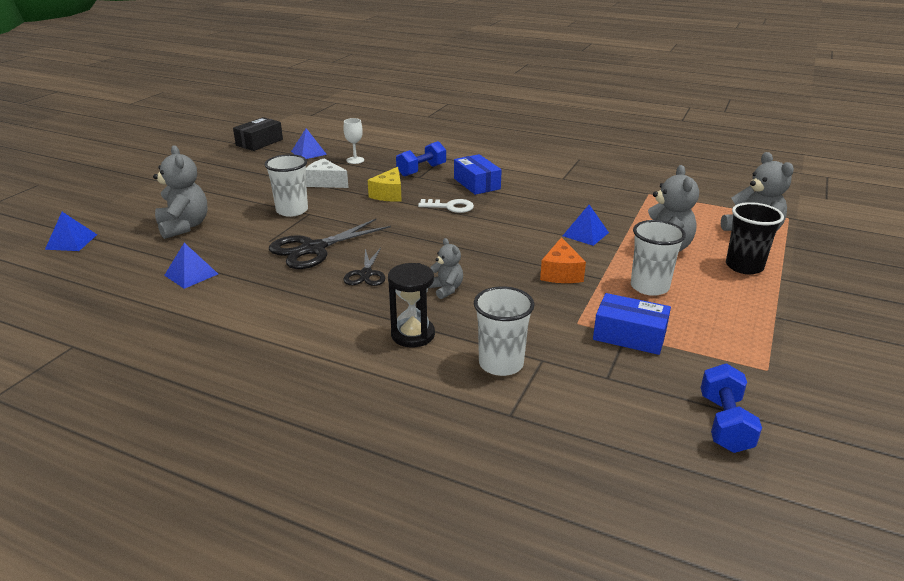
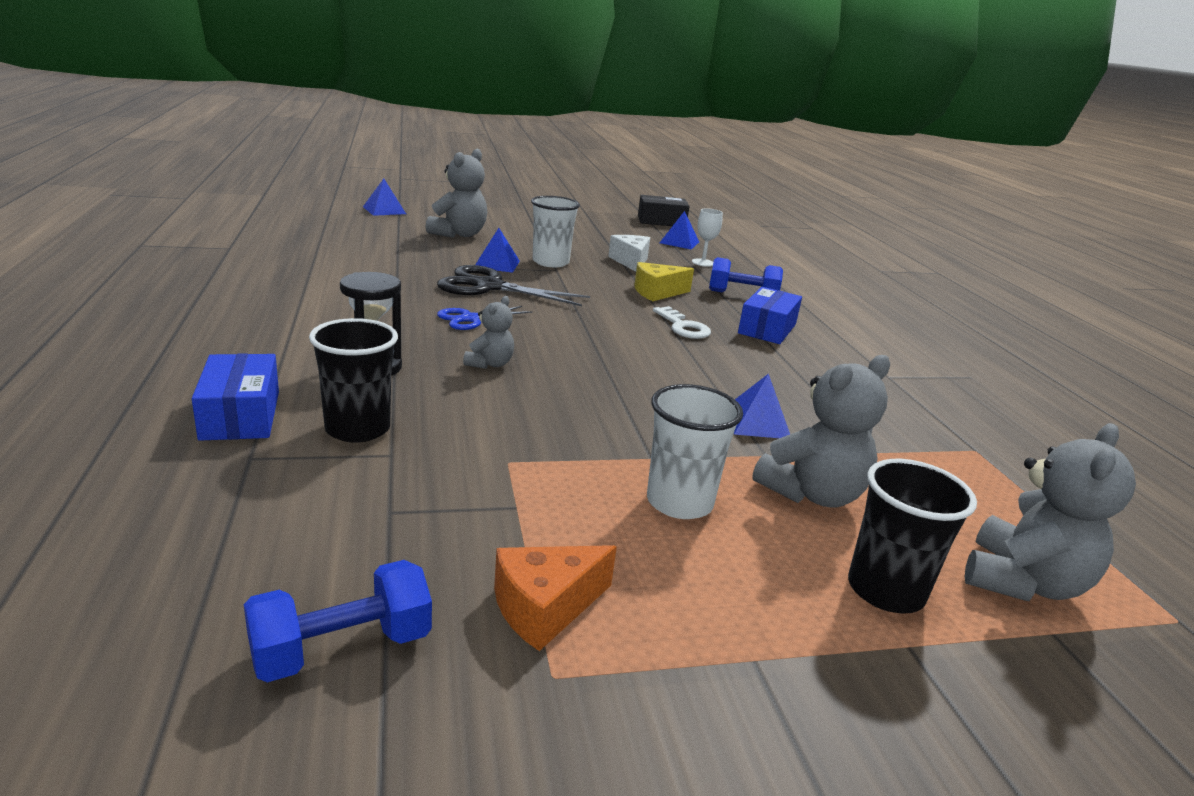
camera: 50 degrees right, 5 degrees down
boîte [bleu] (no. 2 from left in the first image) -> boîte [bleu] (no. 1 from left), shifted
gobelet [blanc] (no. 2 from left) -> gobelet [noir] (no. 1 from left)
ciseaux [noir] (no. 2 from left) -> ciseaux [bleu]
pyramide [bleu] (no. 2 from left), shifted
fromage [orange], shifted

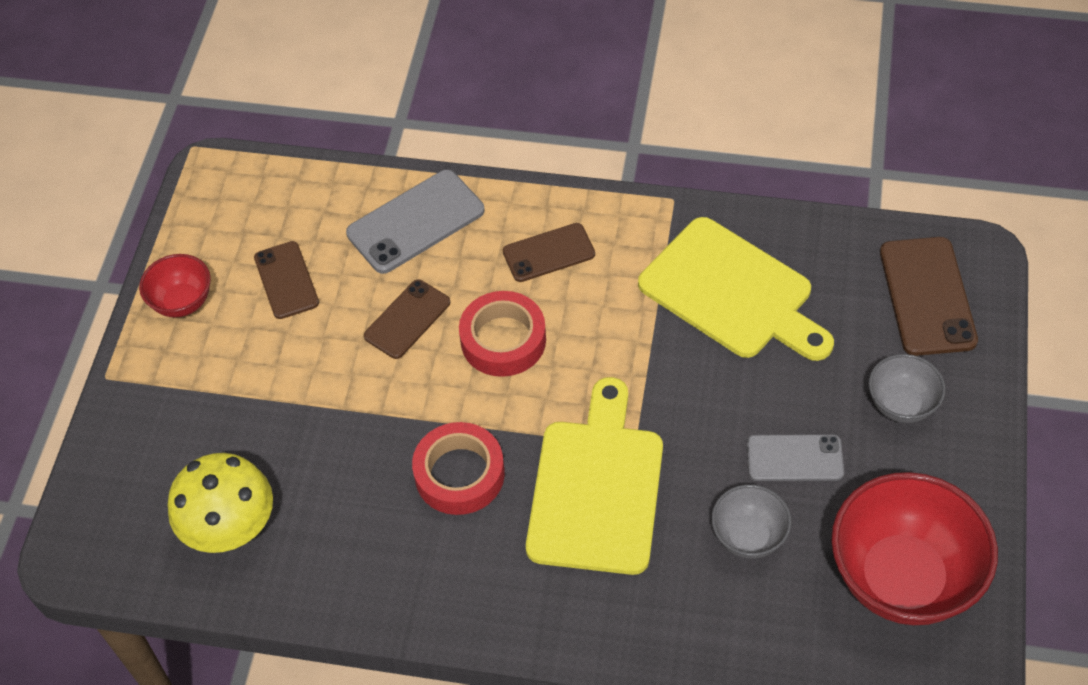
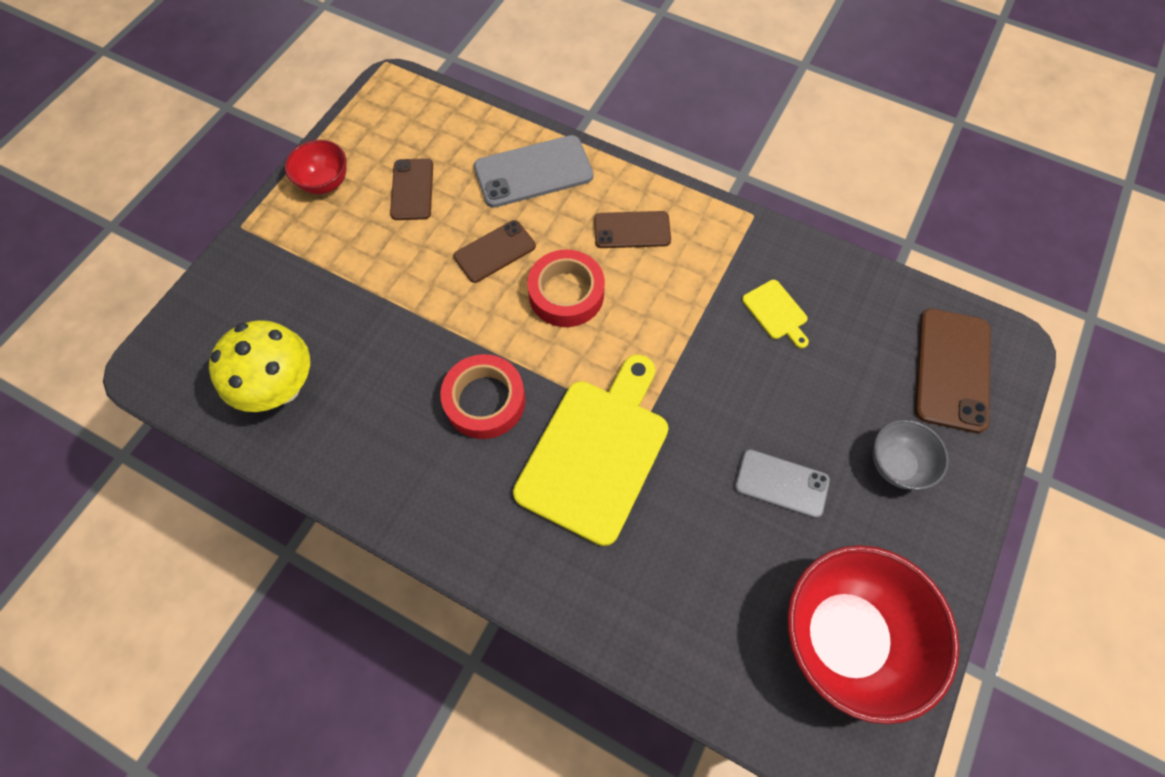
camera: 15 degrees right, 10 degrees up
planche à découper [jaune] (no. 2 from left), x0.43
bol [gris] (no. 1 from left) -> none

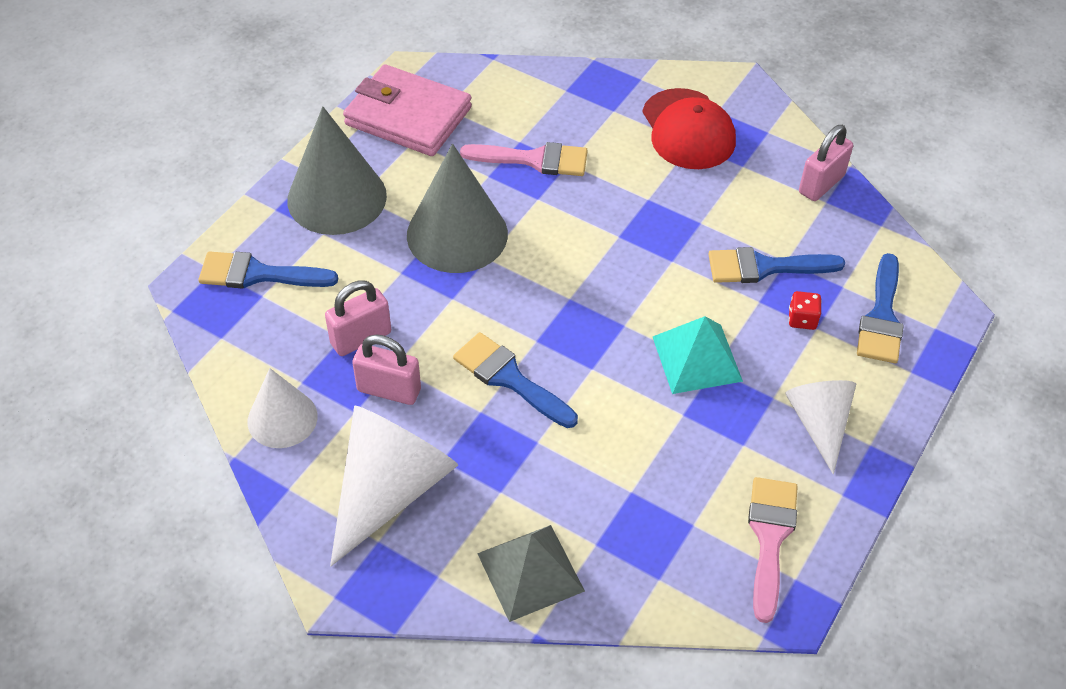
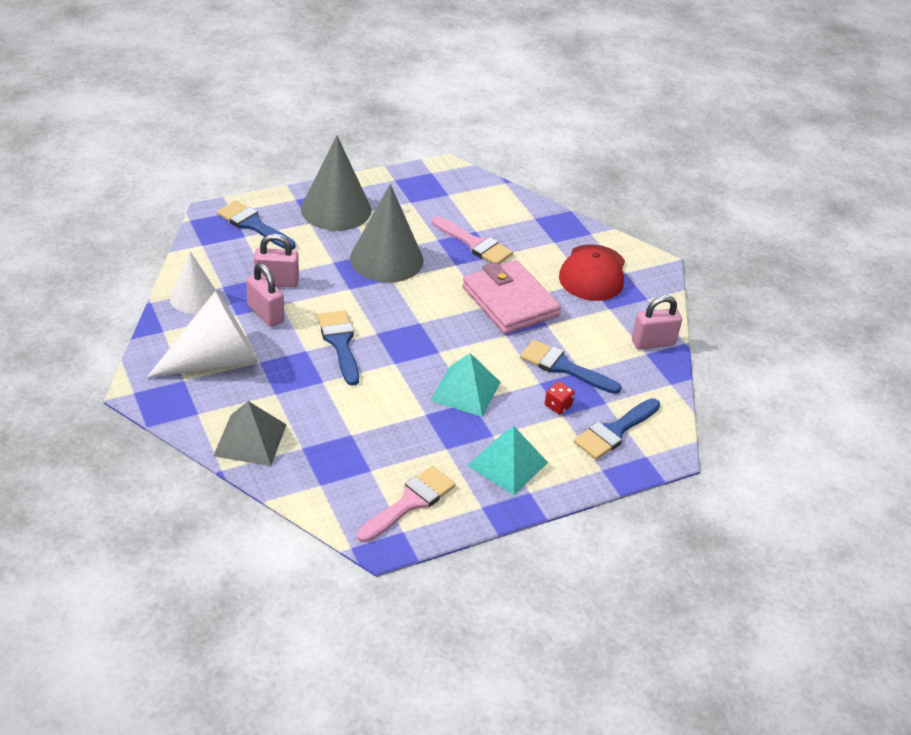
camera: 30 degrees right, 10 degrees down
portefeuille [rose], shifted
cône [blanc] (no. 3 from left) -> pyramide [turquoise] (no. 2 from left)

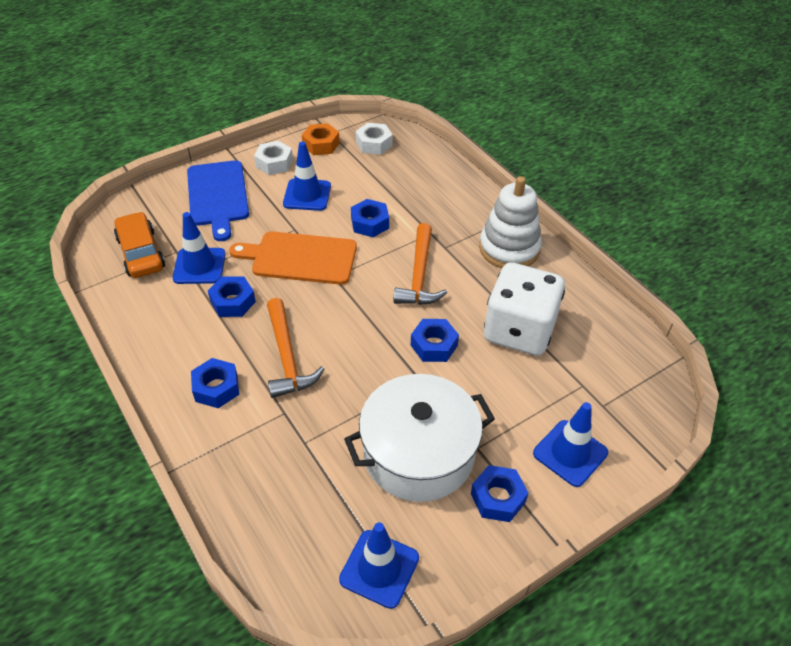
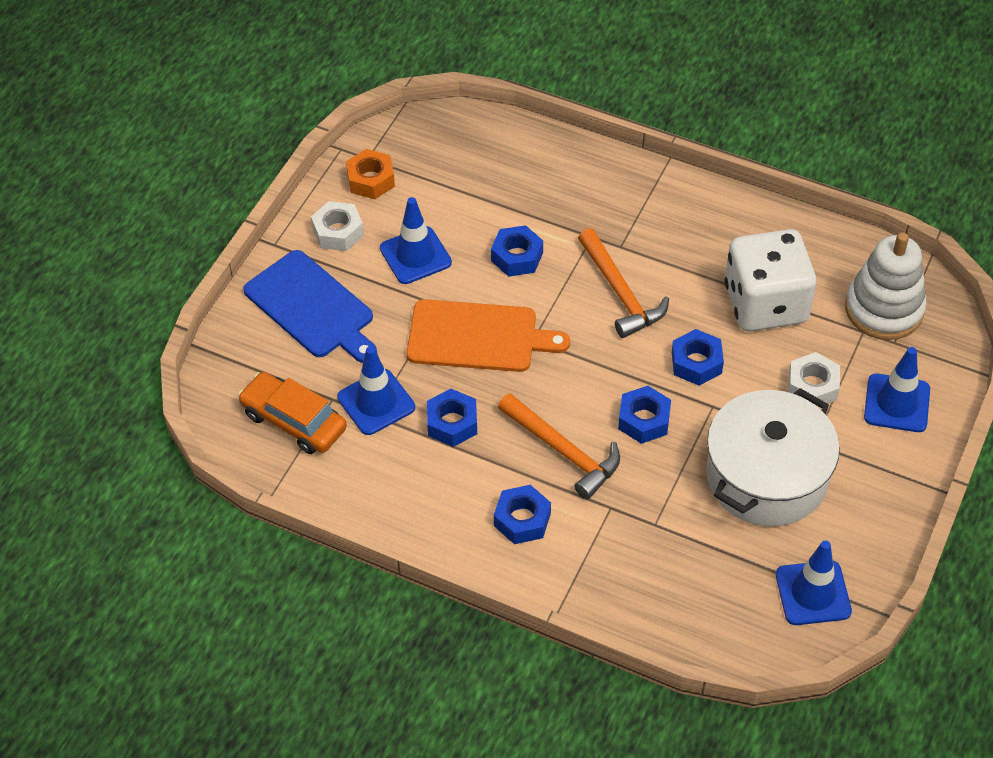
camera: 30 degrees left, 5 degrees up
planche à découper [orange], 150 degrees counterclockwise
écrou [bleu] (no. 5 from left in the first image) -> écrou [bleu] (no. 4 from left), shifted
écrou [blanc] (no. 2 from left), shifted
jouet à empiler [blanc], shifted

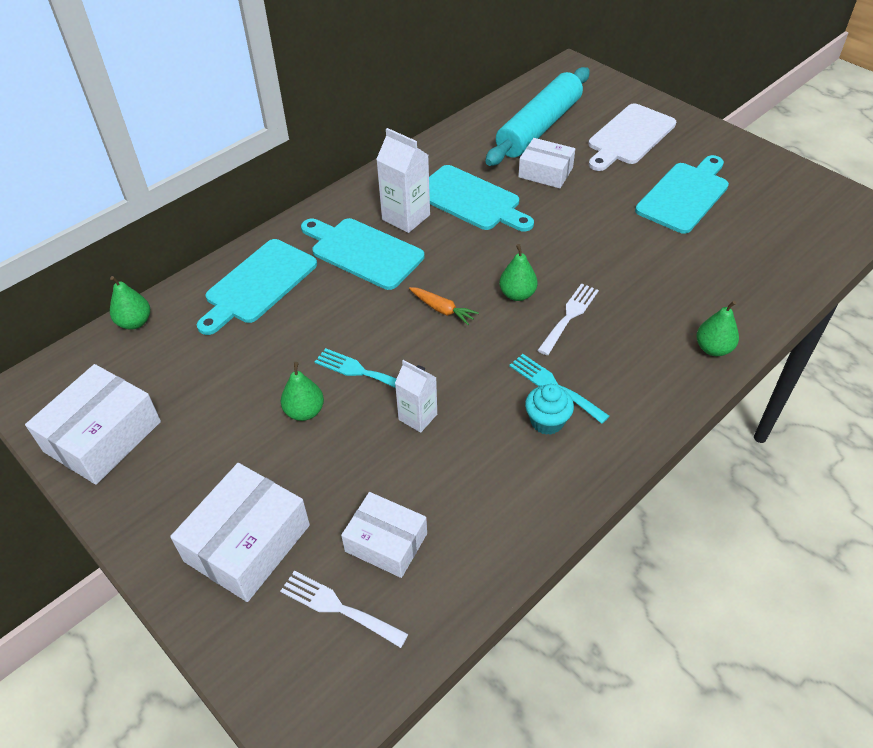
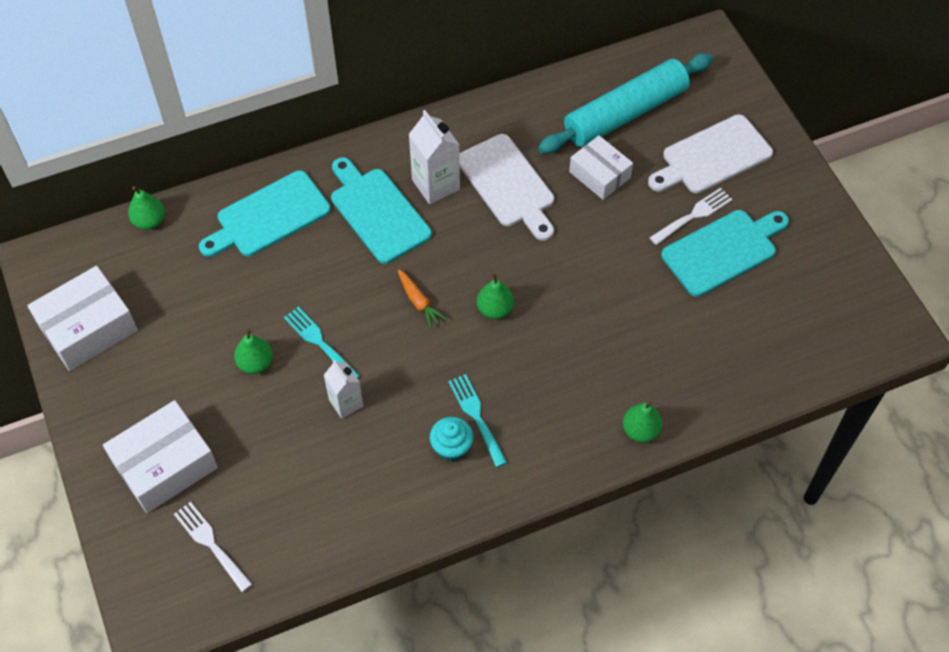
camera: 20 degrees right, 10 degrees up
planche à découper [turquoise] (no. 3 from left) -> planche à découper [blanc] (no. 1 from left)
fourchette [blanc] (no. 2 from left), shifted
boîte [blanc] (no. 3 from left) -> none

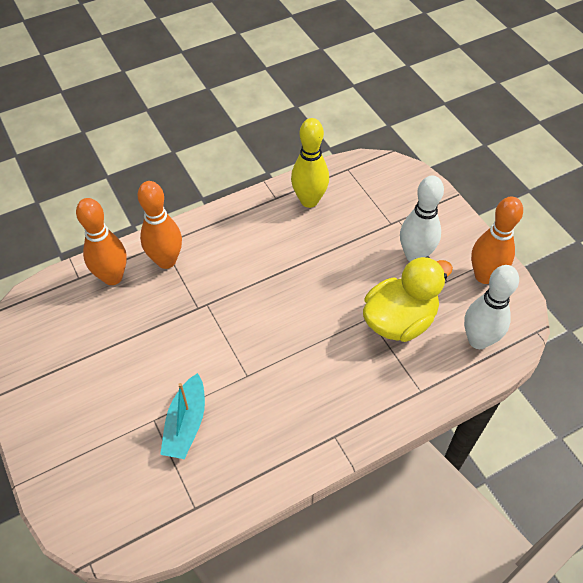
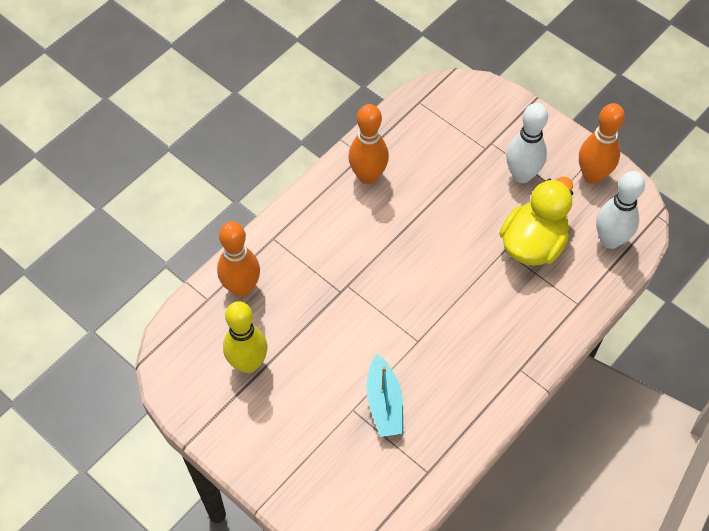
camera: 20 degrees left, 5 degrees up
quille [jaune], shifted
quille [orange] (no. 2 from left), shifted

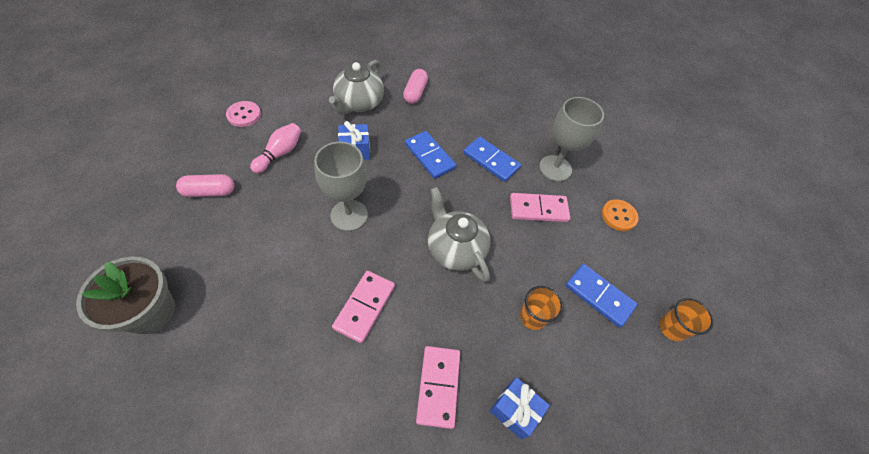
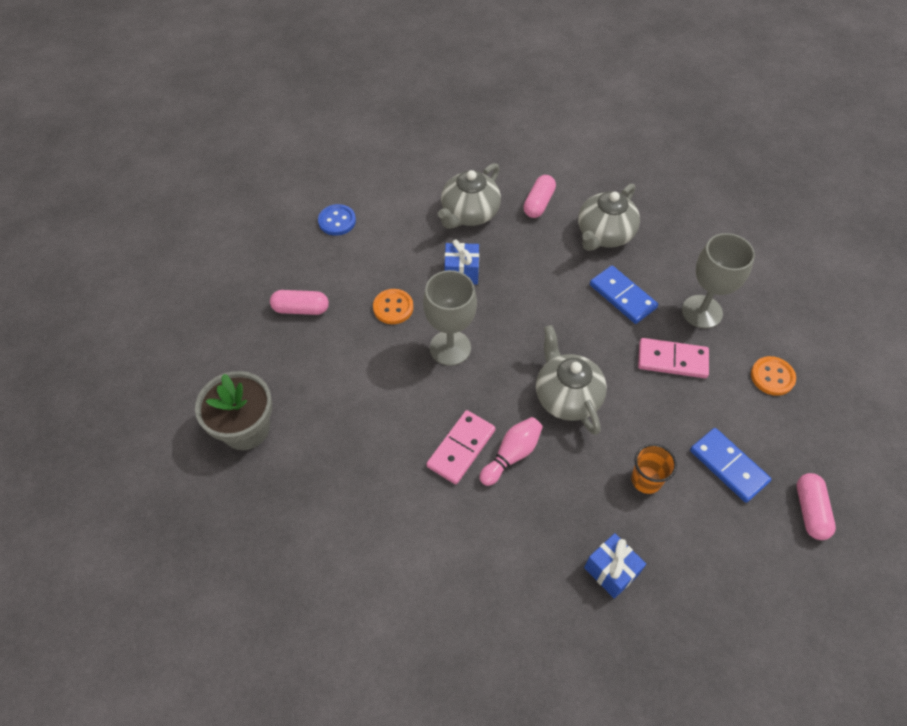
camera: 15 degrees right, 0 degrees up
bouton [rose] -> bouton [bleu]
none -> bouton [orange] (no. 1 from left)
quille [rose], shifted
none -> théière [gris] (no. 3 from left)
gobelet [orange] (no. 2 from left) -> gélule [rose] (no. 3 from left)
domino [bleu] (no. 1 from left) -> none
domino [rose] (no. 2 from left) -> none

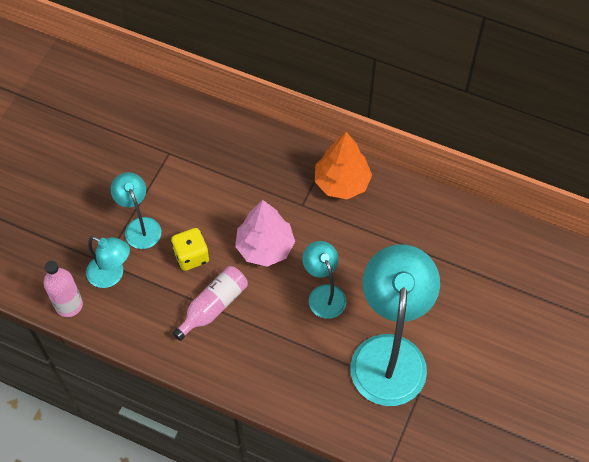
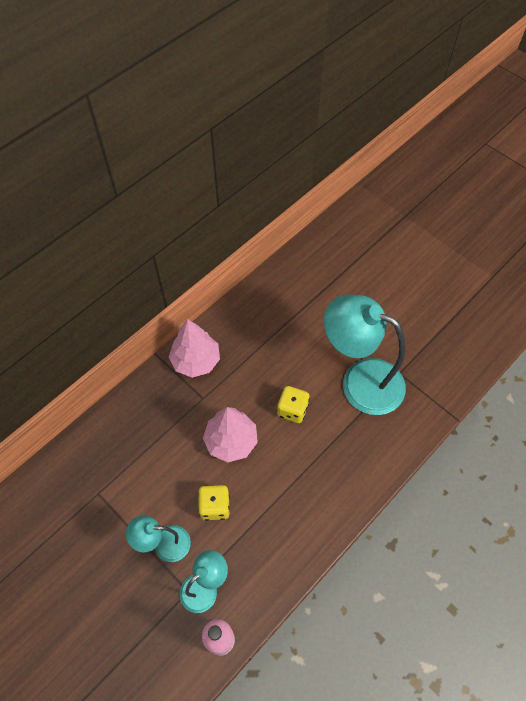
camera: 70 degrees left, 0 degrees up
arbre [orange] -> arbre [rose] (no. 1 from left)
lampe [turquoise] (no. 3 from left) -> dé [jaune] (no. 2 from left)
bouteille [rose] (no. 2 from left) -> none

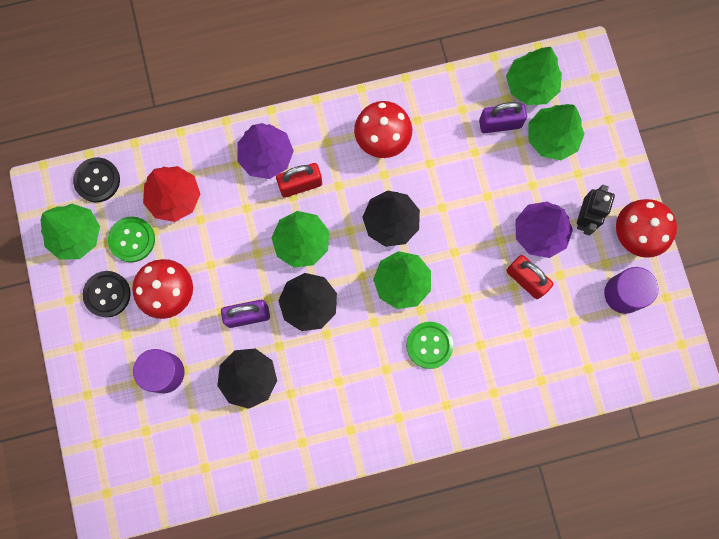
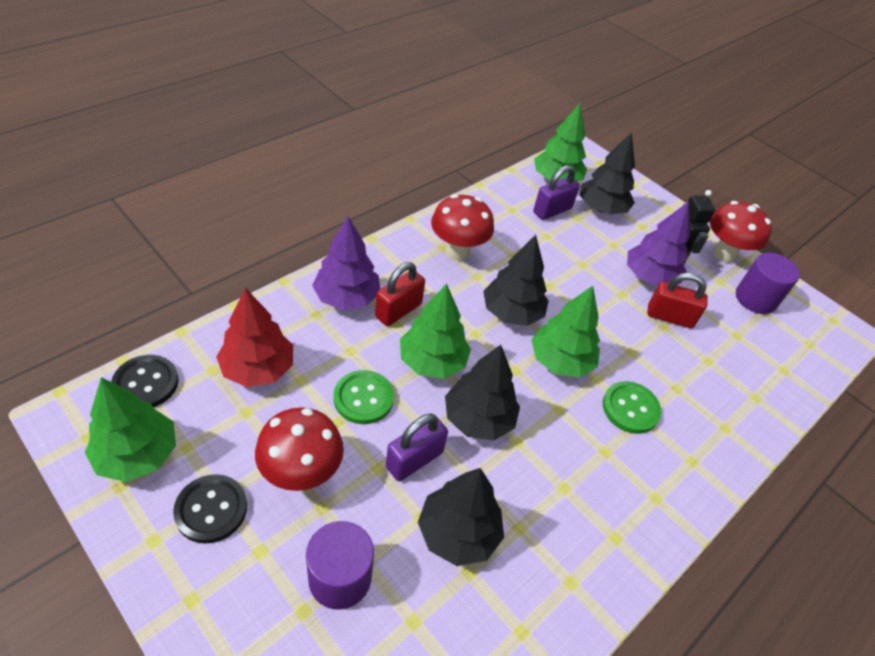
camera: 35 degrees left, 30 degrees down
bouton [vert] (no. 1 from left), shifted
arbre [vert] (no. 5 from left) -> arbre [noir] (no. 4 from left)

